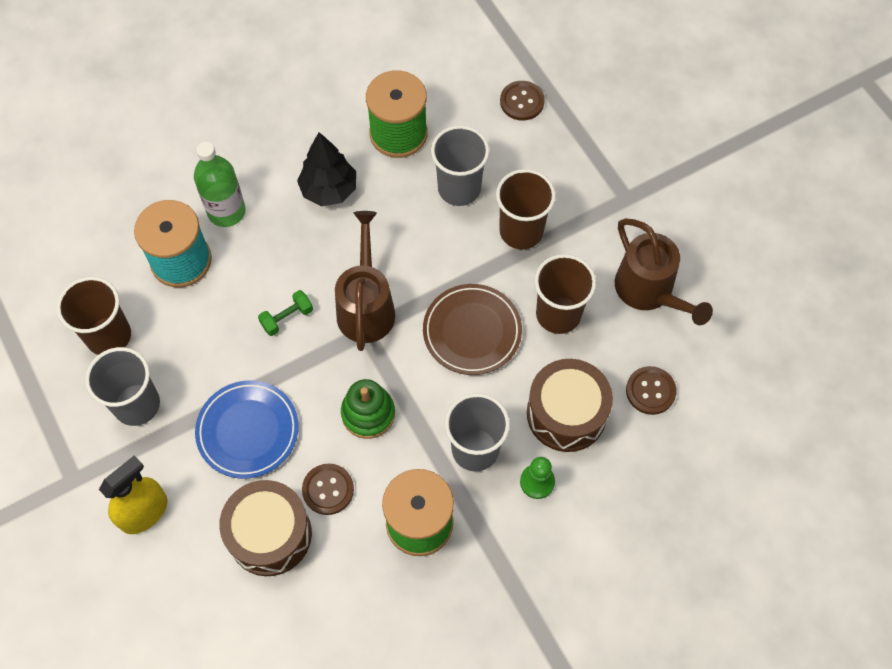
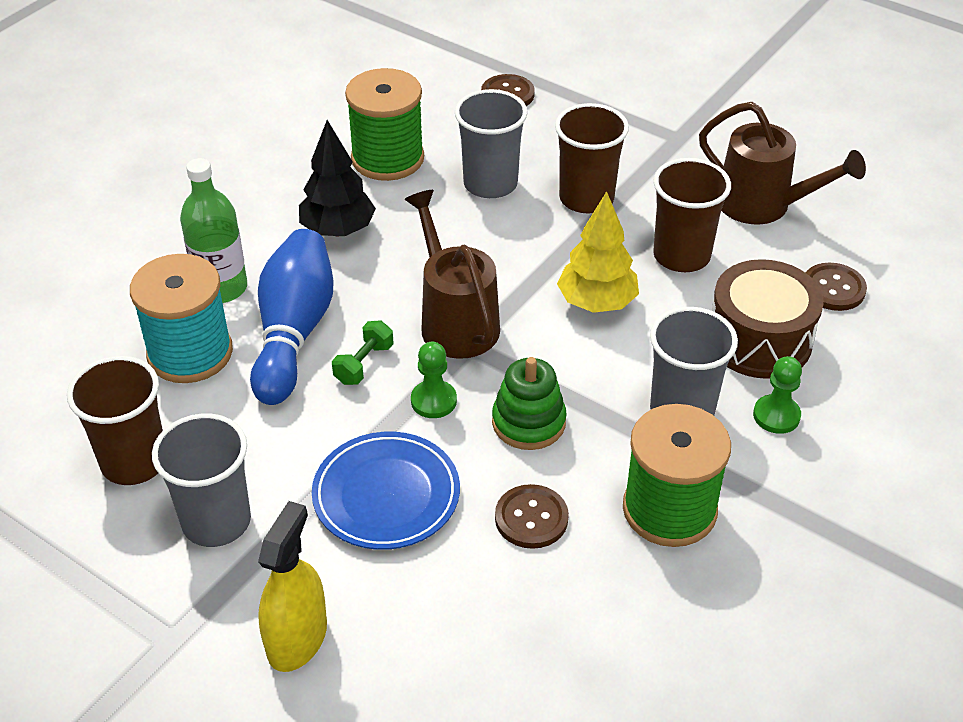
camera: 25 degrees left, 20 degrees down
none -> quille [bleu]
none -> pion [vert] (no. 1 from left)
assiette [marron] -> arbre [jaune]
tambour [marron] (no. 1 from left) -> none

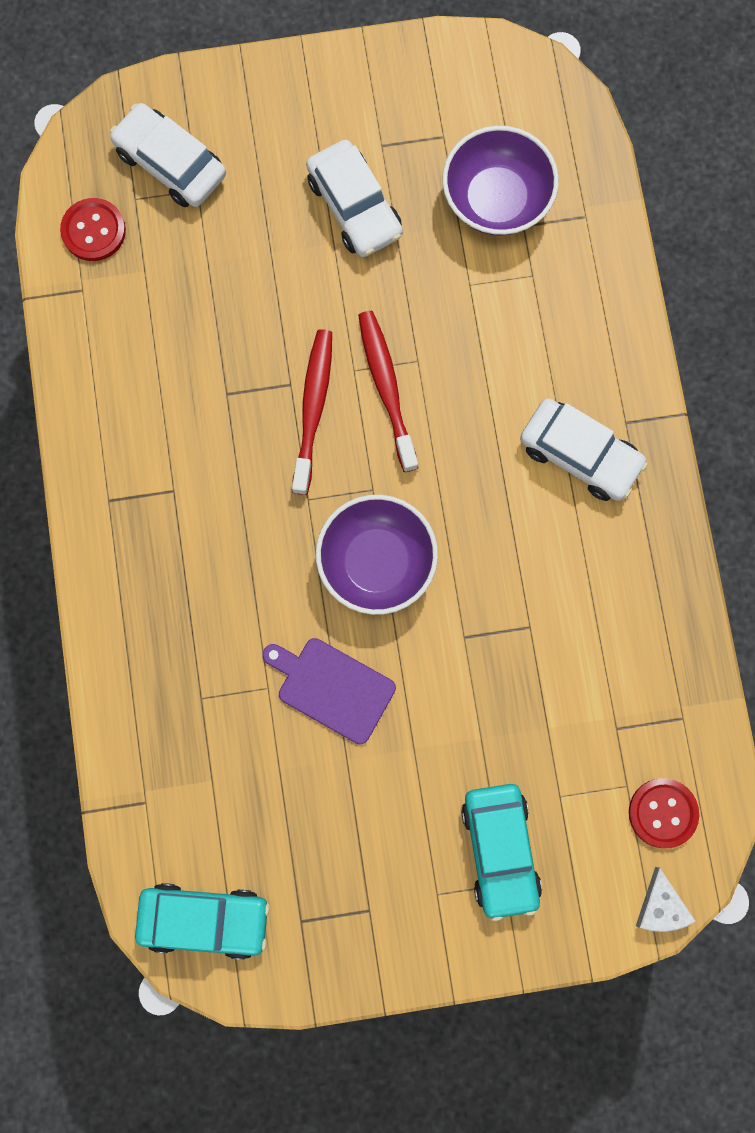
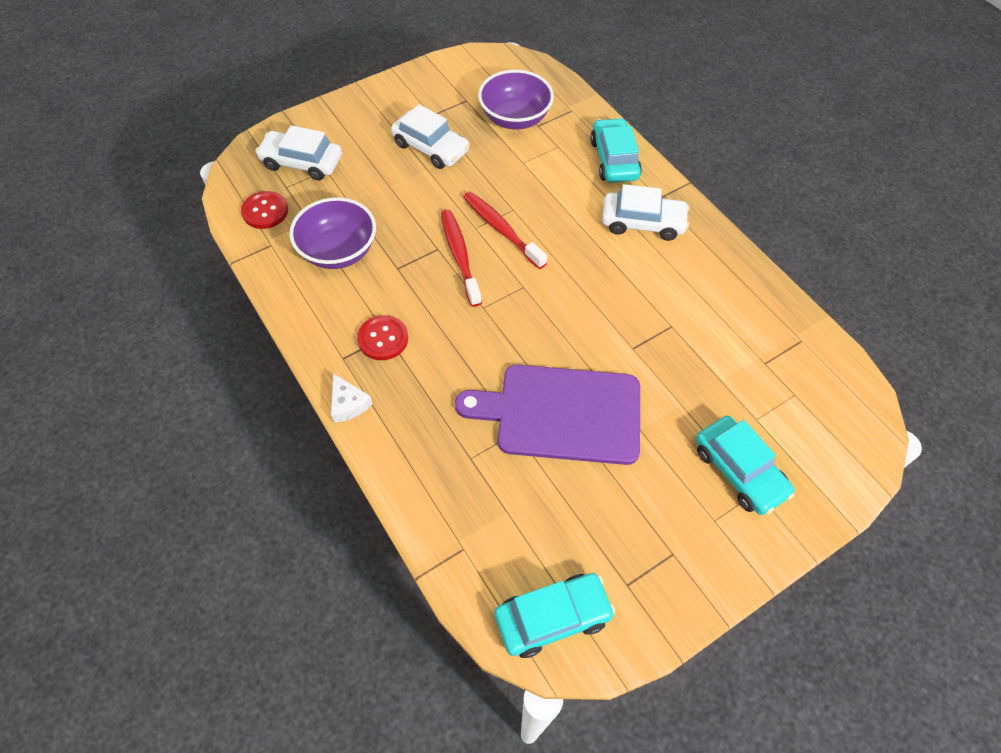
camera: 25 degrees left, 20 degrees down
bol [violet] (no. 1 from left), shifted
fromage [blanc], shifted
bouton [rouge] (no. 2 from left), shifted
planche à découper [violet], x1.75
none -> voiture [turquoise] (no. 2 from left)

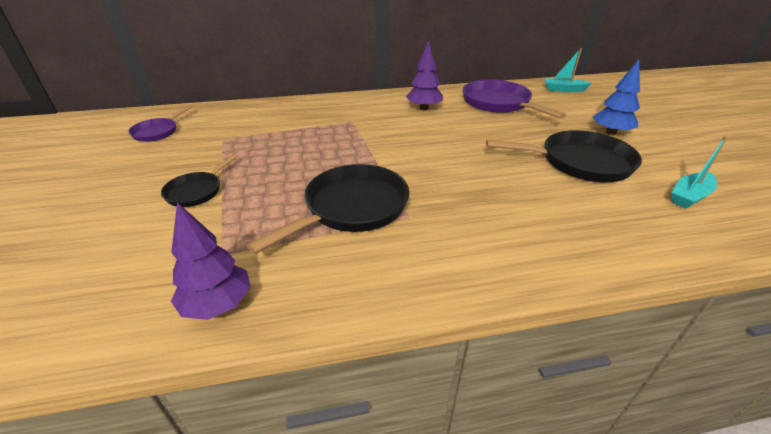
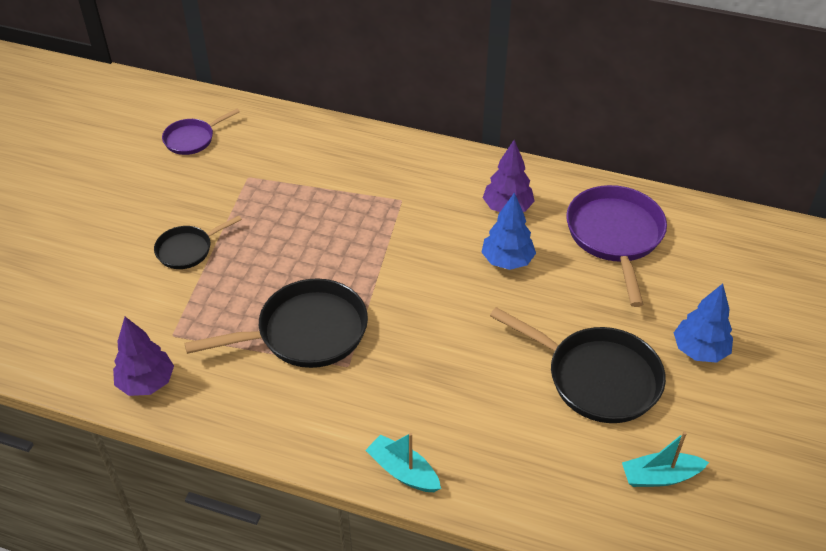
camera: 30 degrees right, 10 degrees up
bateau [turquoise] (no. 1 from left), shifted
none -> arbre [bleu] (no. 1 from left)

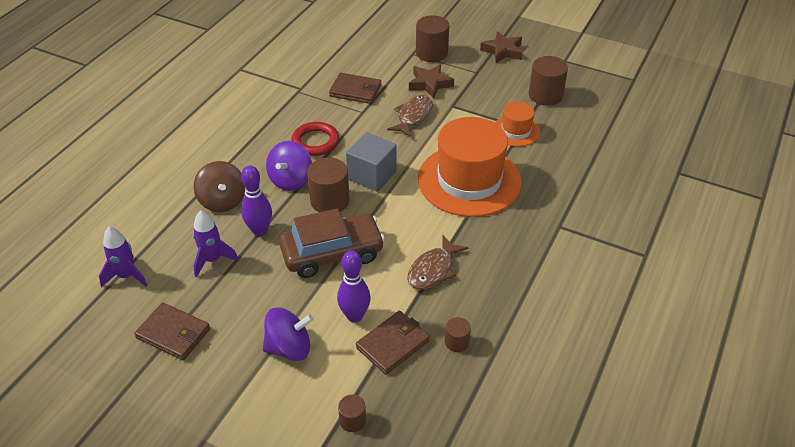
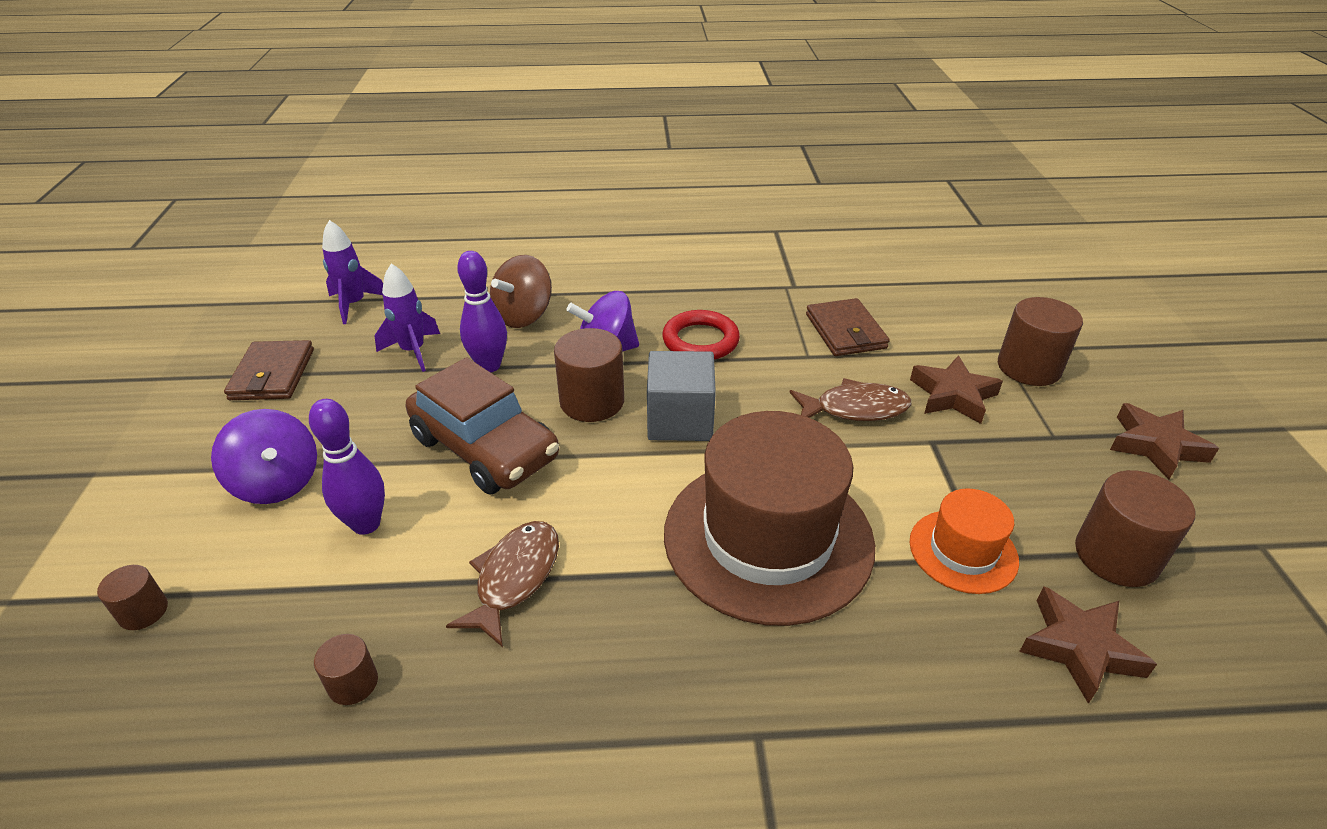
camera: 60 degrees right, 5 degrees down
poisson [marron] (no. 2 from left in the first image) -> poisson [marron] (no. 1 from left), 105 degrees clockwise
chapeau [orange] (no. 1 from left) -> chapeau [marron]
none -> étoile [marron] (no. 2 from left)
portefeuille [marron] (no. 3 from left) -> none

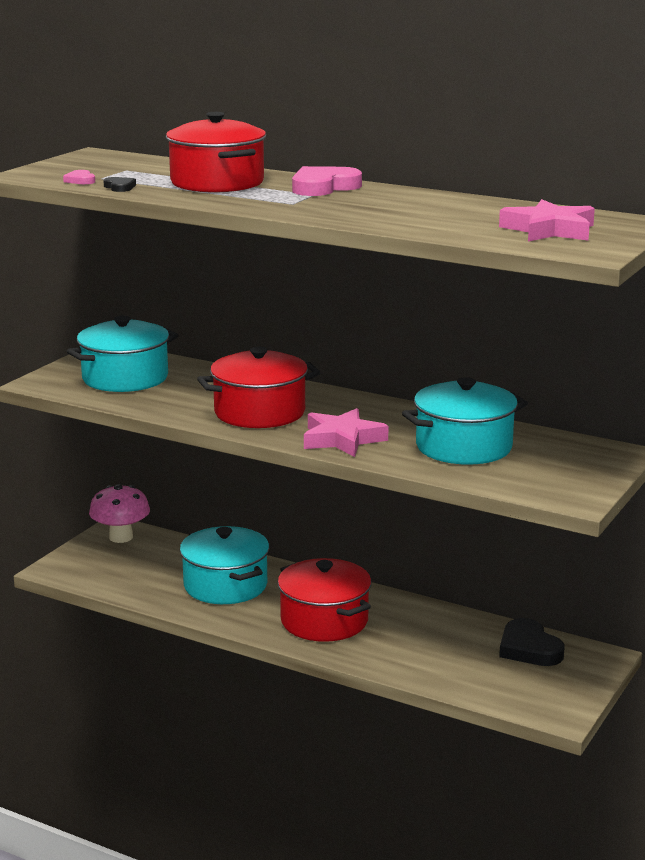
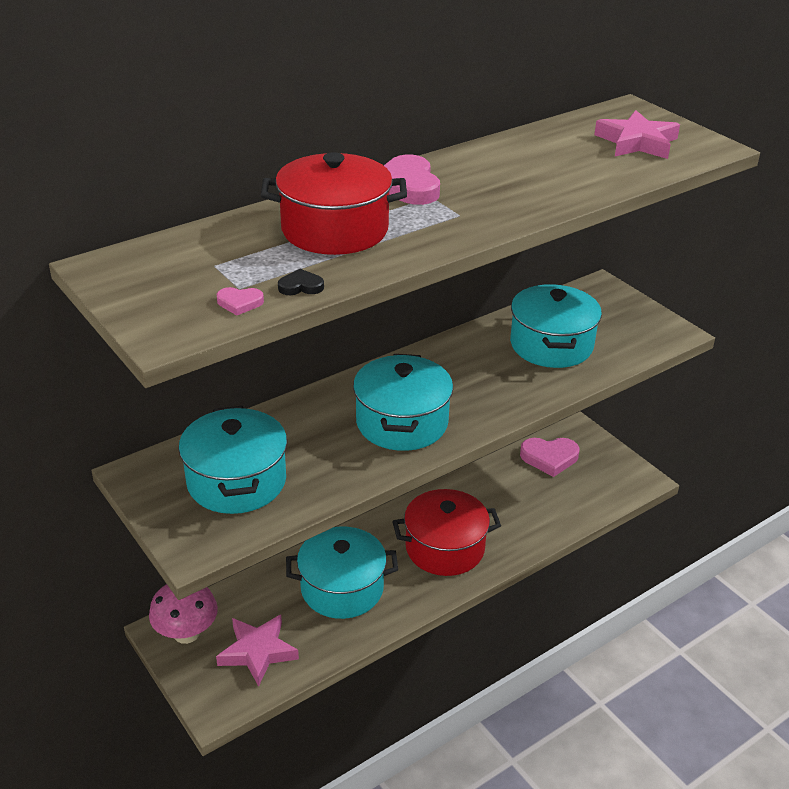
camera: 65 degrees left, 15 degrees up
étoile [rose] (no. 1 from left), shifted
marmite [rouge] (no. 2 from left) -> marmite [turquoise] (no. 3 from left)
cœur [noir] (no. 2 from left) -> cœur [rose] (no. 3 from left)

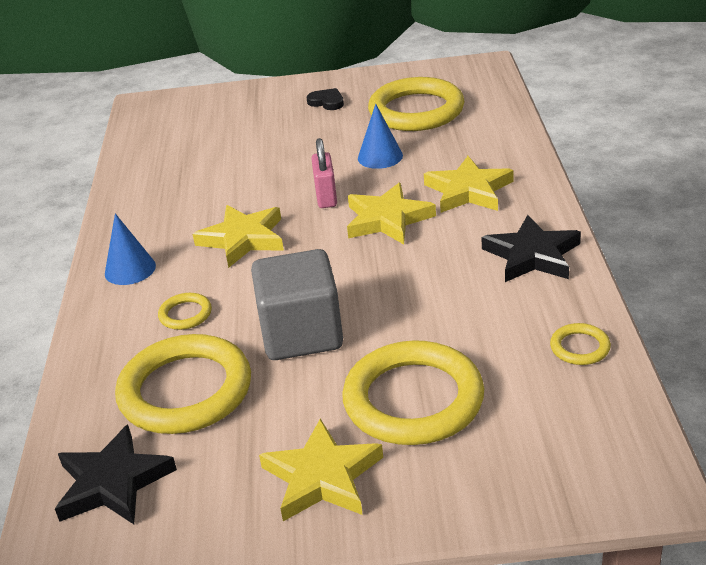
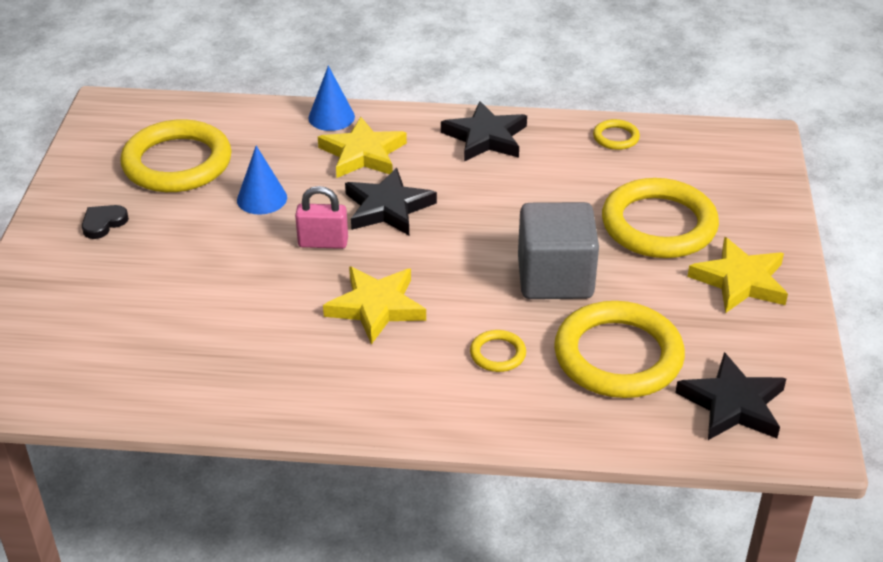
camera: 85 degrees left, 5 degrees up
cône [bleu] (no. 1 from left in the first image) -> cône [bleu] (no. 2 from left), shifted
étoile [jaune] (no. 3 from left) -> étoile [noir] (no. 1 from left)

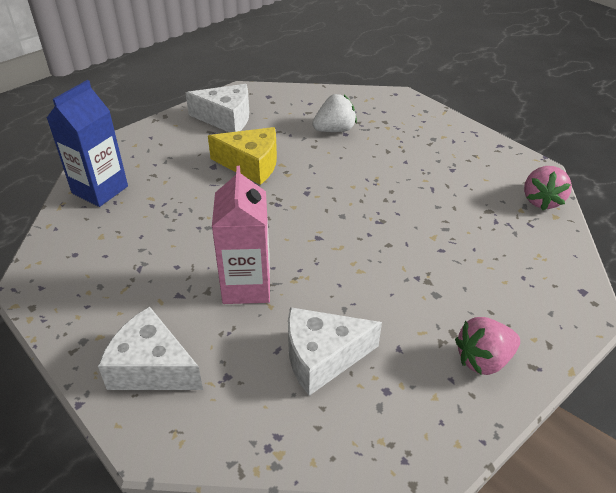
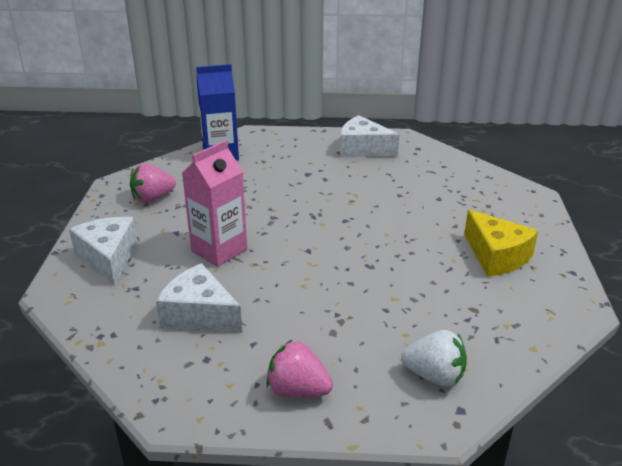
camera: 45 degrees right, 10 degrees down
fraise [rose] (no. 2 from left in the first image) -> fraise [rose] (no. 1 from left), shifted
fromage [blanc] (no. 2 from left in the first image) -> fromage [blanc] (no. 3 from left), 150 degrees clockwise
fraise [blanc], shifted
fromage [jaune], shifted

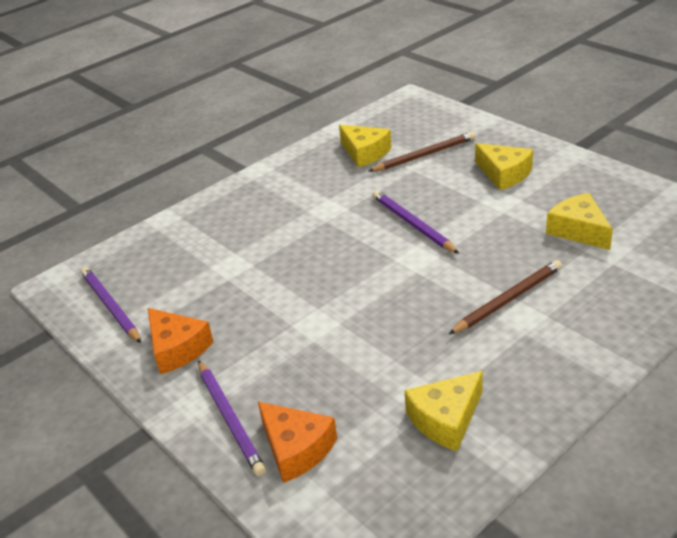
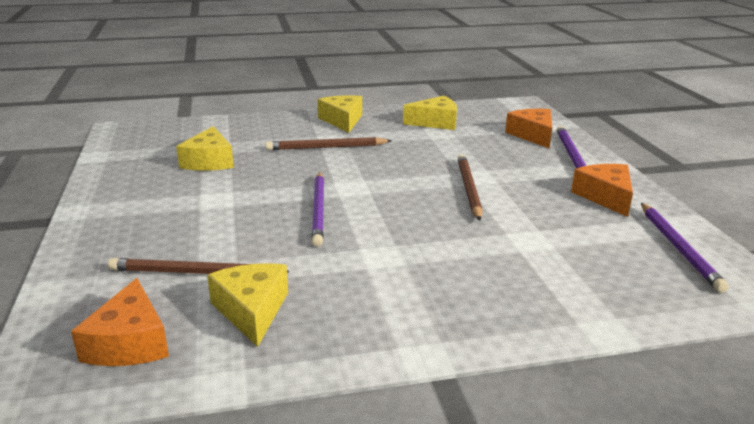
camera: 155 degrees left, 10 degrees down
none -> fromage [orange] (no. 1 from left)
fromage [jaune] (no. 3 from left), shifted
none -> crayon [marron] (no. 3 from left)

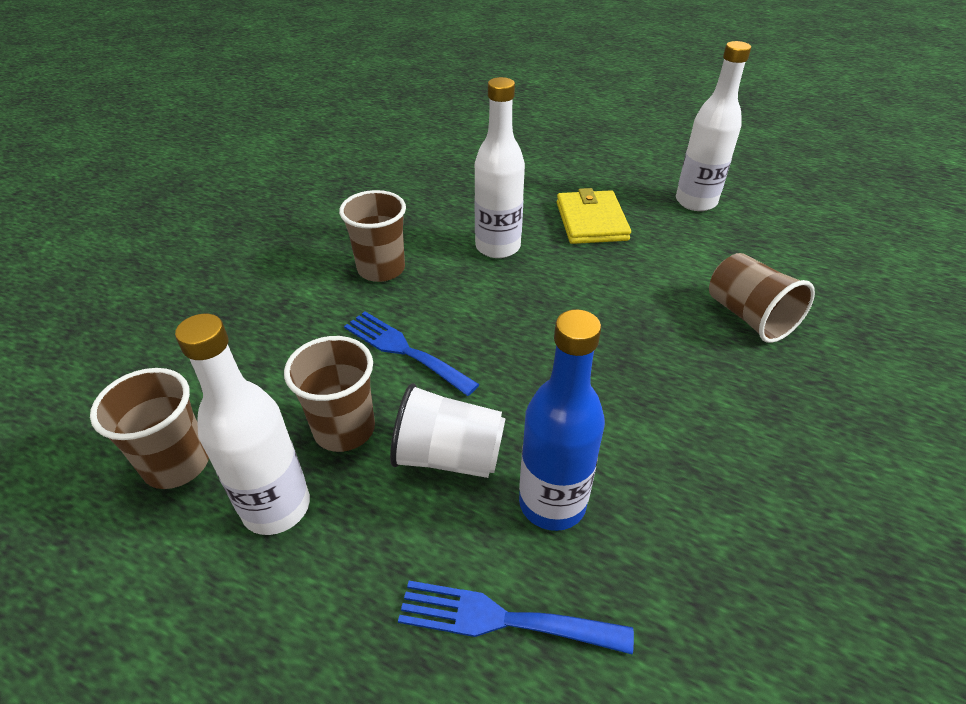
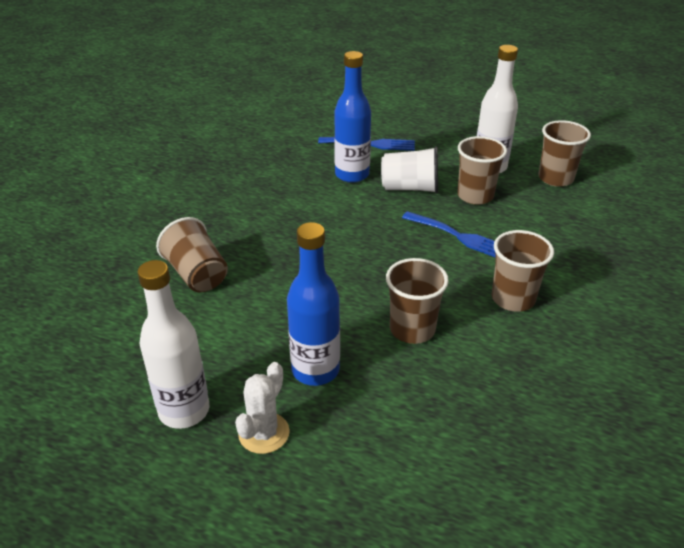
camera: 175 degrees right, 5 degrees down
none -> cactus [blanc]
portefeuille [jaune] -> bouteille [bleu] (no. 1 from left)
bouteille [blanc] (no. 2 from left) -> gobelet [marron] (no. 2 from left)

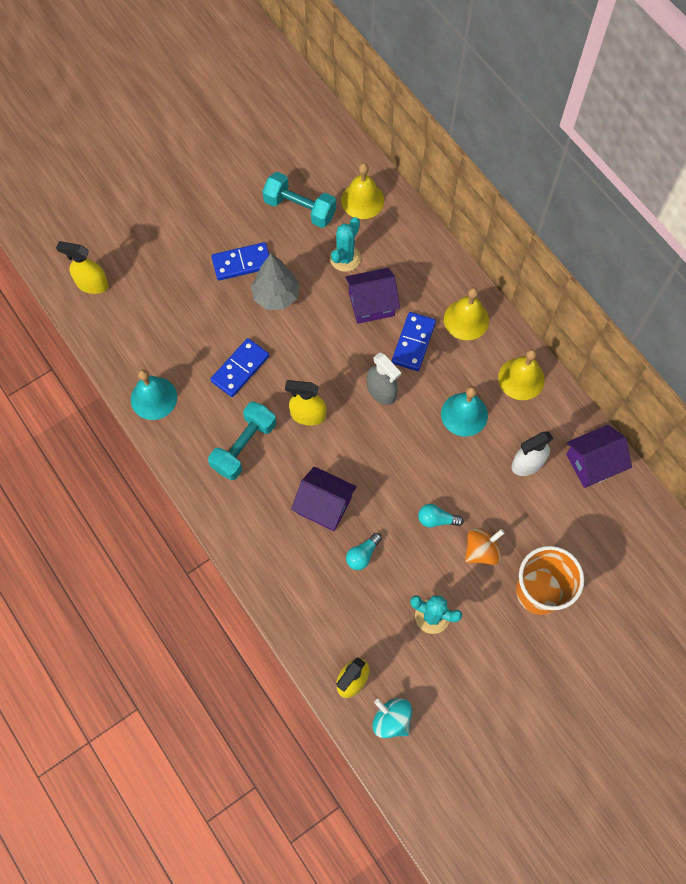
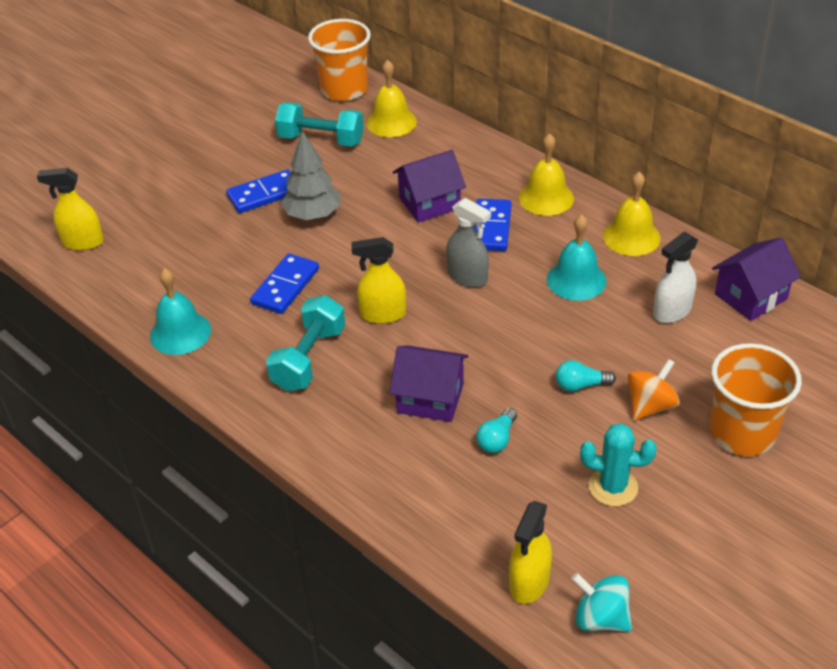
camera: 10 degrees left, 25 degrees down
none -> gobelet [orange] (no. 1 from left)
cactus [turquoise] (no. 1 from left) -> none

